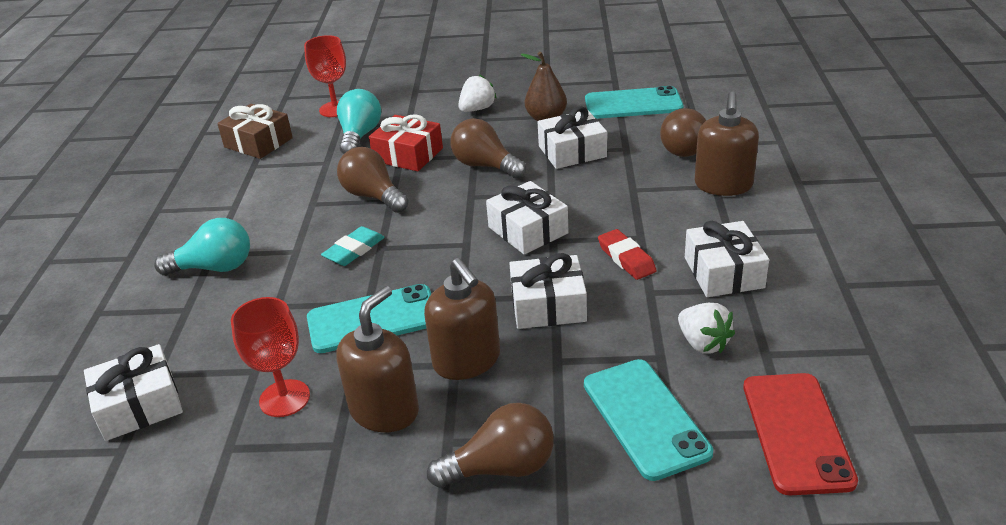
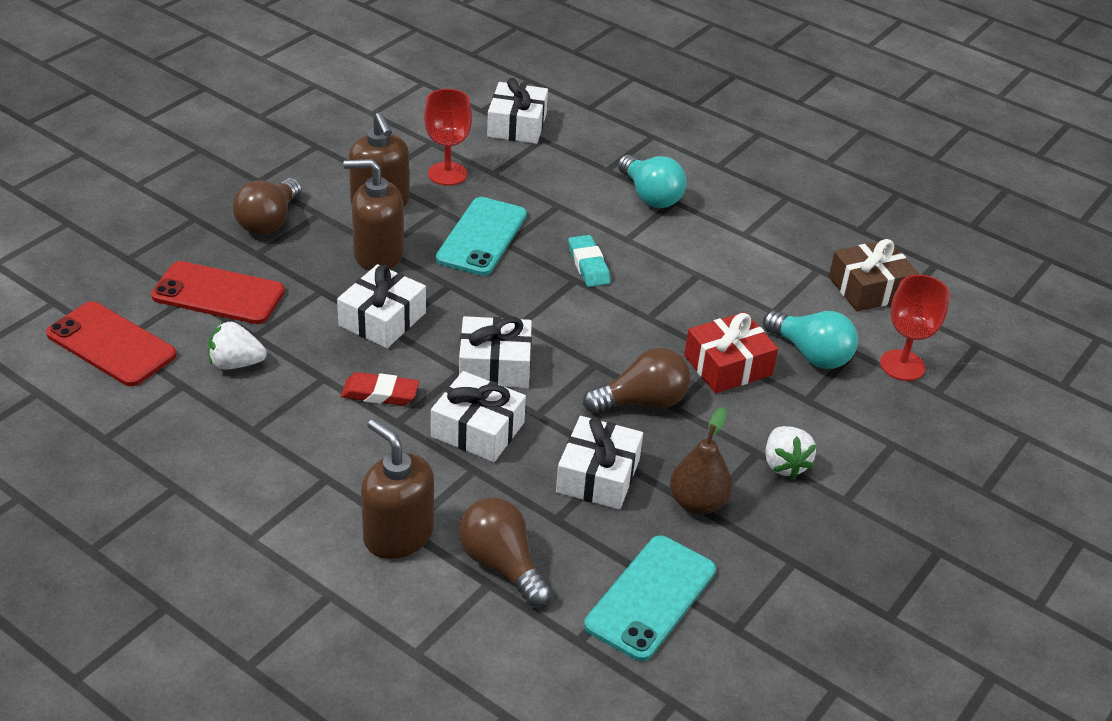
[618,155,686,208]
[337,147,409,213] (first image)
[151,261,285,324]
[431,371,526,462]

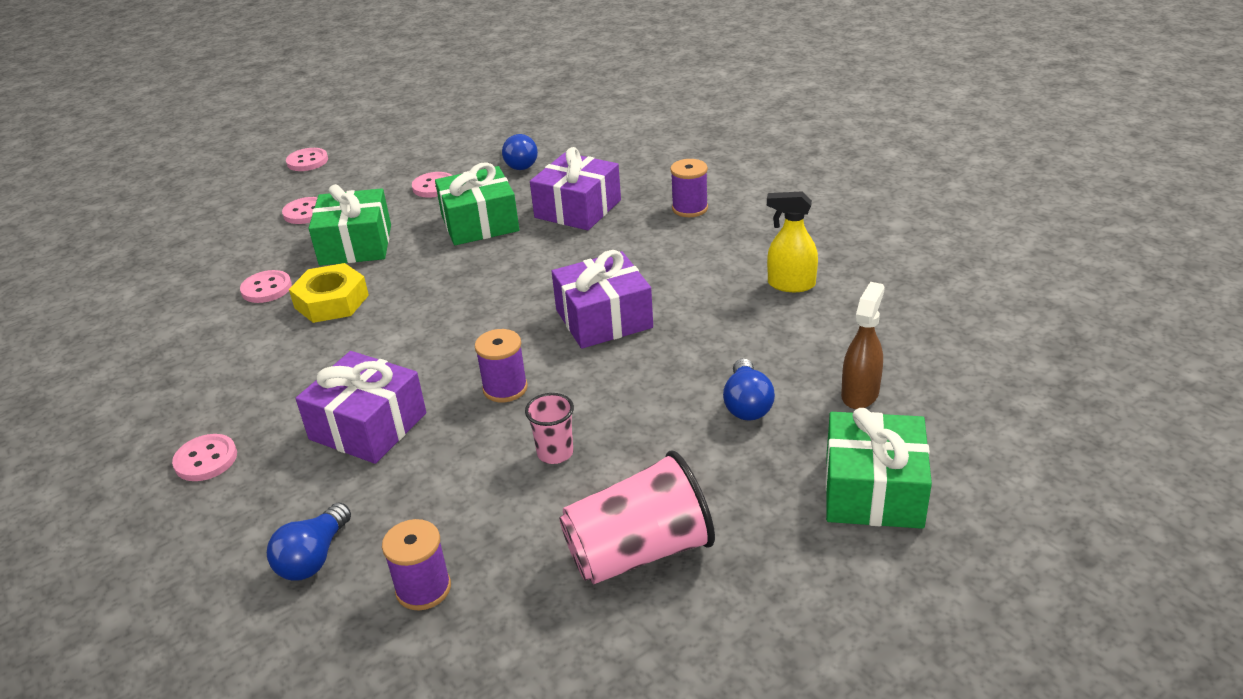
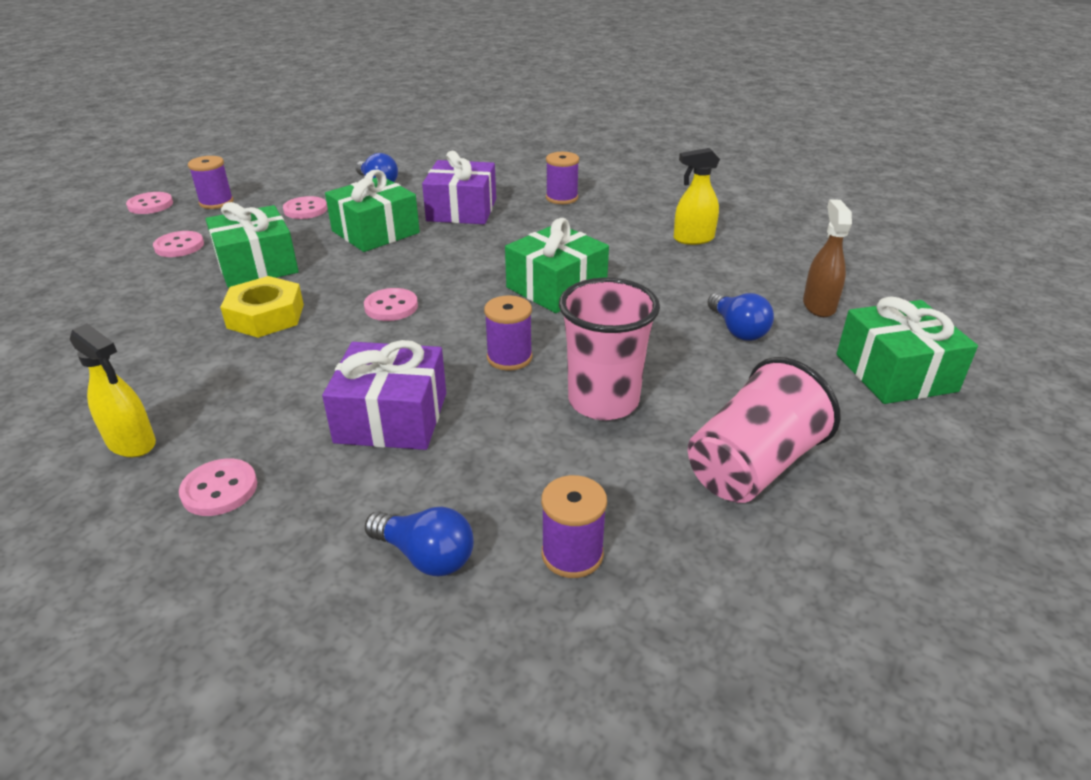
[364,288,418,321]
[365,507,474,576]
[559,278,660,420]
[505,218,609,313]
[70,323,156,457]
[188,156,234,209]

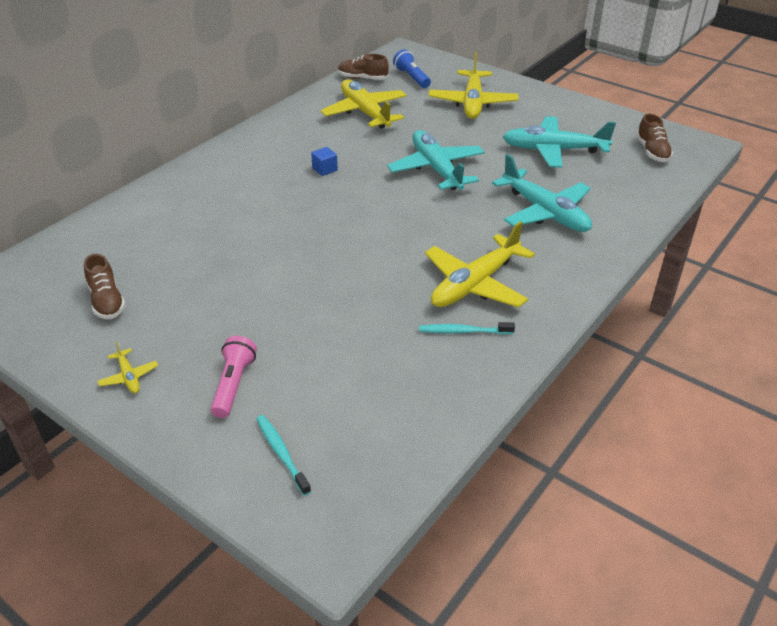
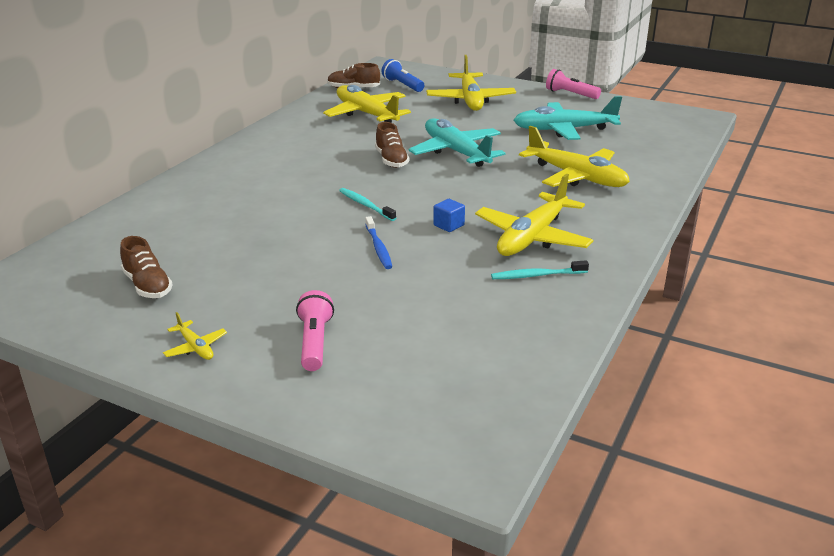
[339,188,396,221]
[433,199,465,232]
[519,126,630,187]
[375,122,409,168]
[365,216,392,269]
[546,69,601,99]

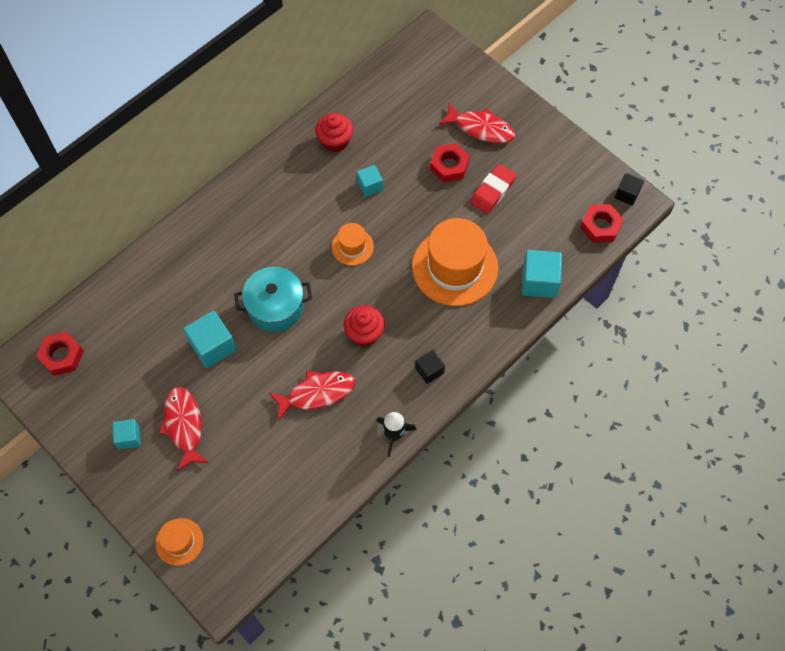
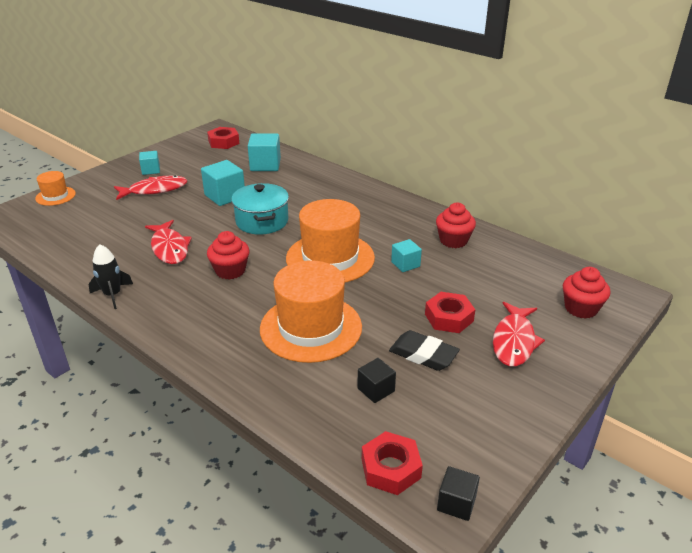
[286,199,375,283]
[357,358,396,403]
[389,330,460,371]
[248,133,281,171]
[563,267,610,319]

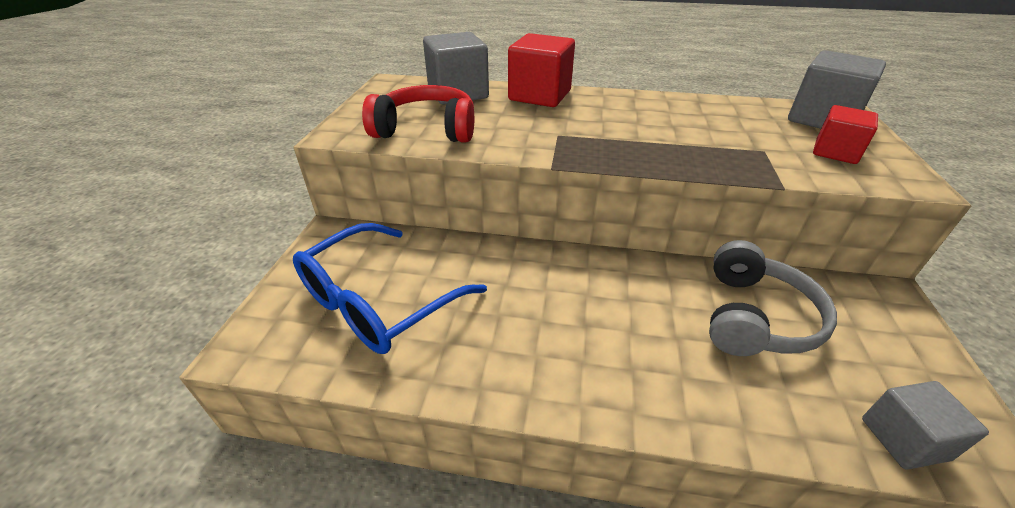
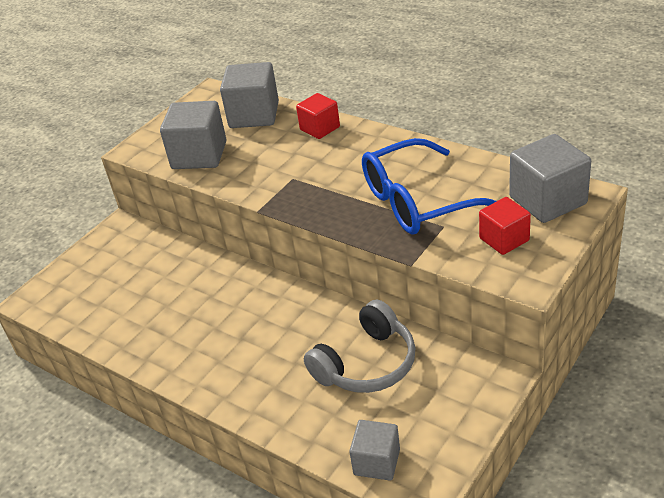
[362,138,496,235]
[160,101,227,169]
[296,93,340,139]

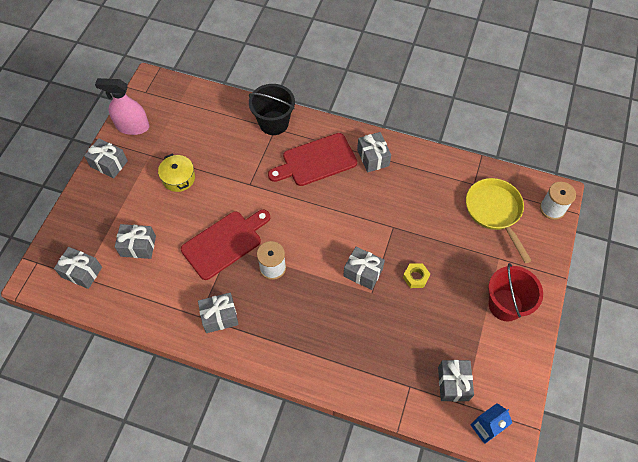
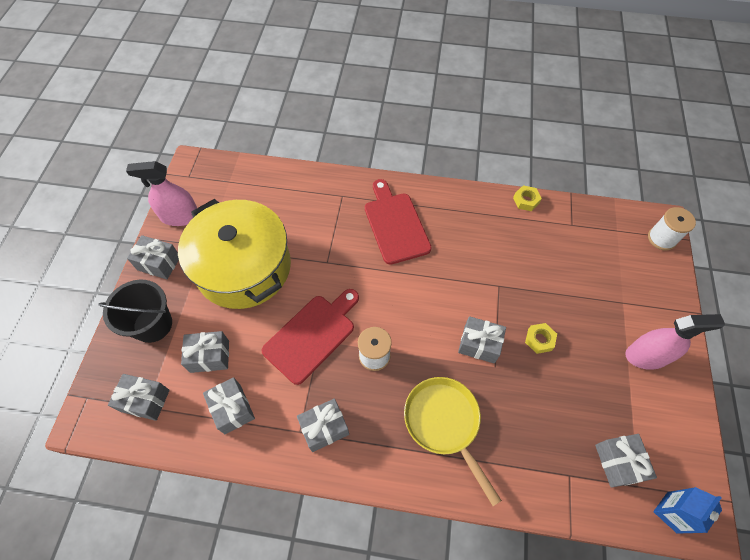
[178,199,291,309]
[98,280,172,343]
[365,179,432,265]
[203,377,255,434]
[404,377,502,506]
[625,314,725,370]
[513,185,542,211]

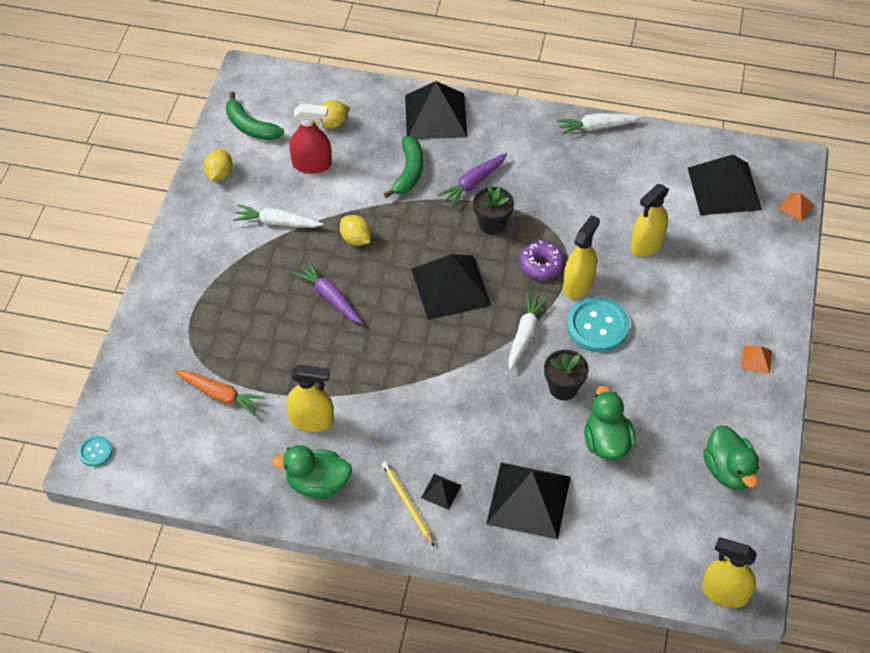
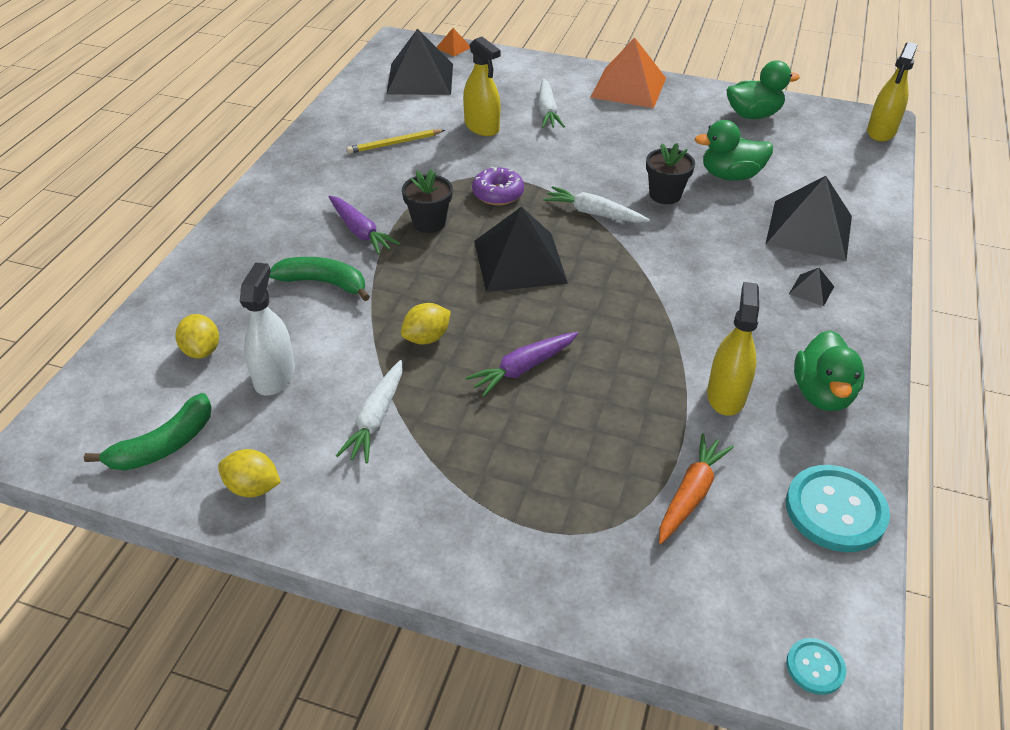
[240,263,295,396]
[347,129,445,154]
[405,81,467,139] (first image)
[538,79,565,128]
[563,215,600,299] (first image)
[786,465,890,552]
[590,37,666,108]

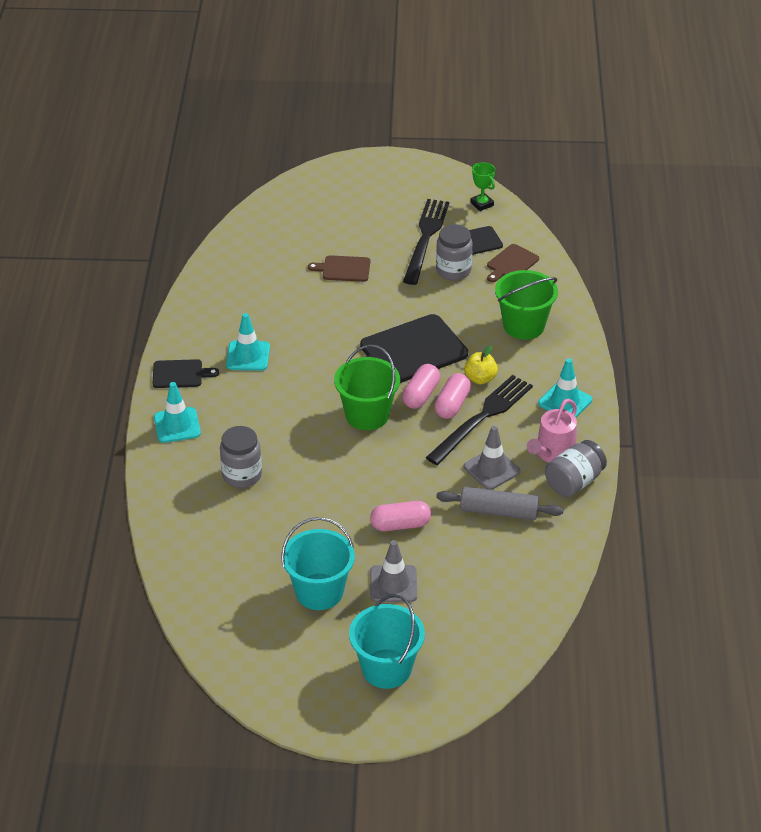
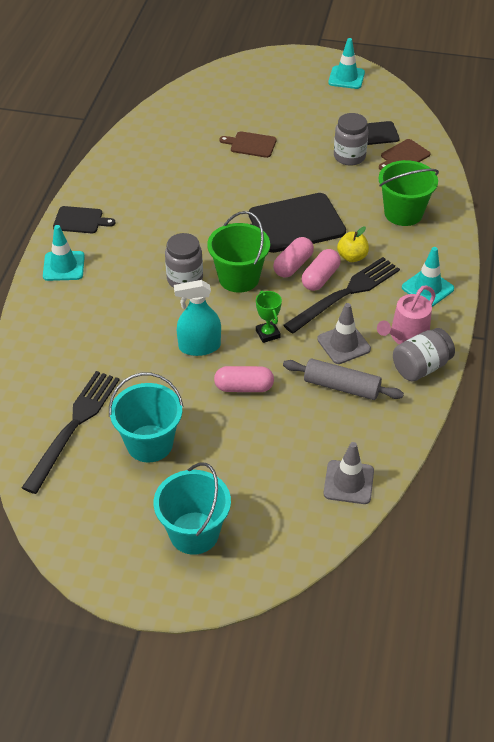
[165,233,203,288]
[328,38,365,89]
[324,442,374,504]
[22,371,119,494]
[256,291,282,343]
[174,280,221,356]

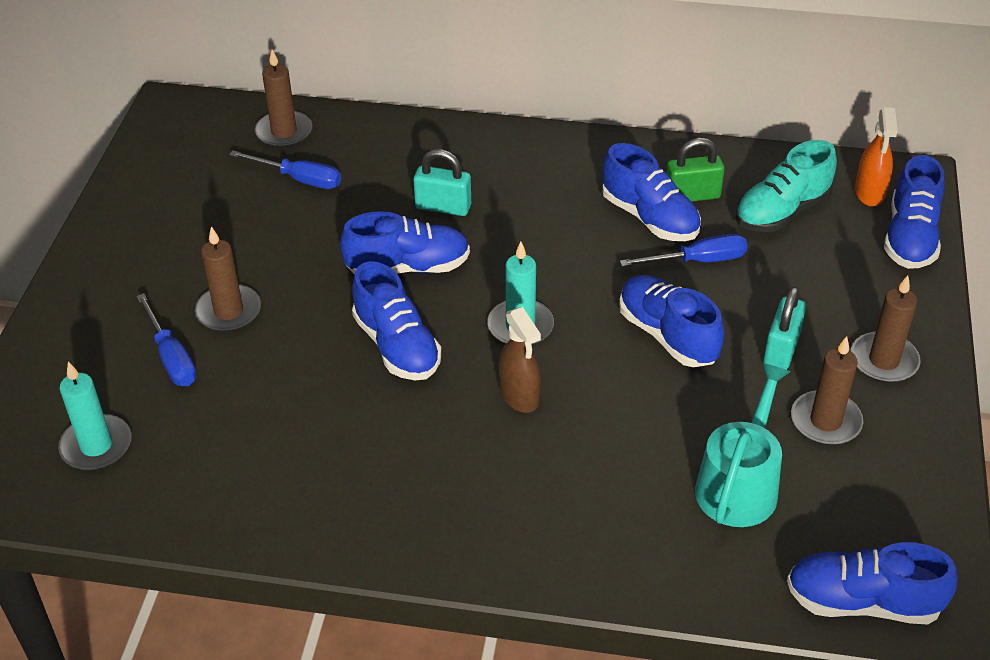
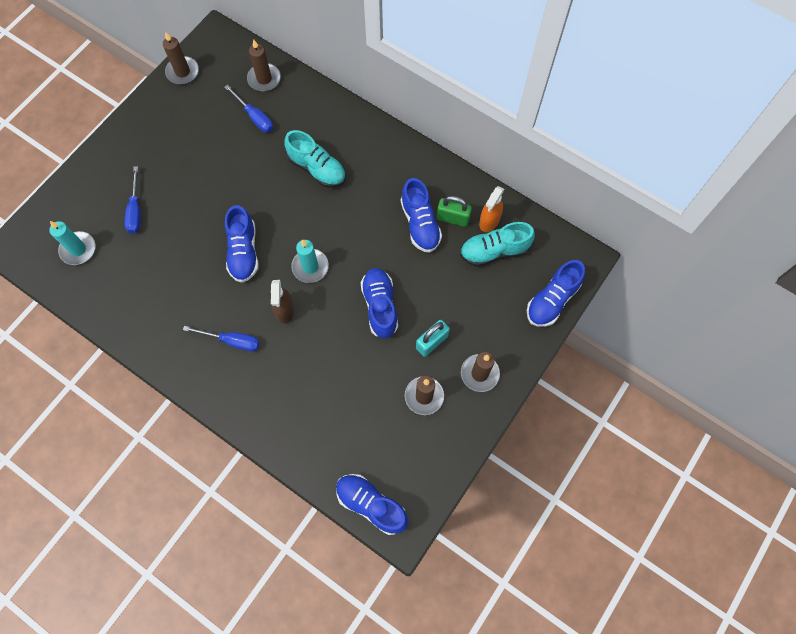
[163,32,199,84]
[340,211,470,275] (first image)
[285,130,346,188]
[183,326,260,351]
[695,363,790,527] (first image)
[479,186,504,232]

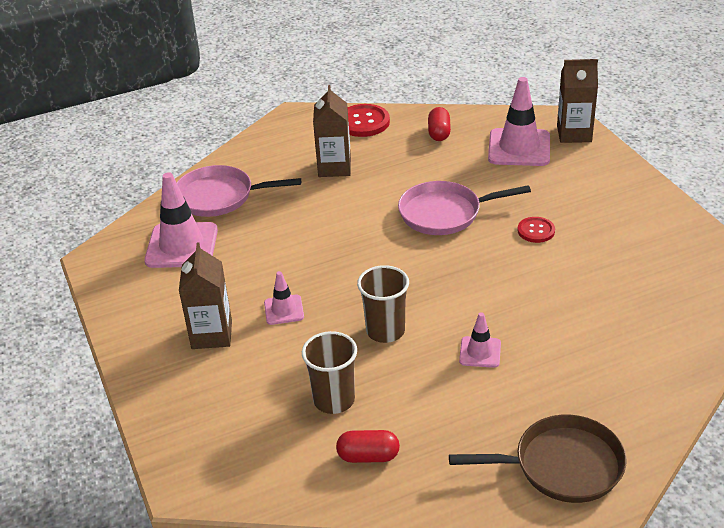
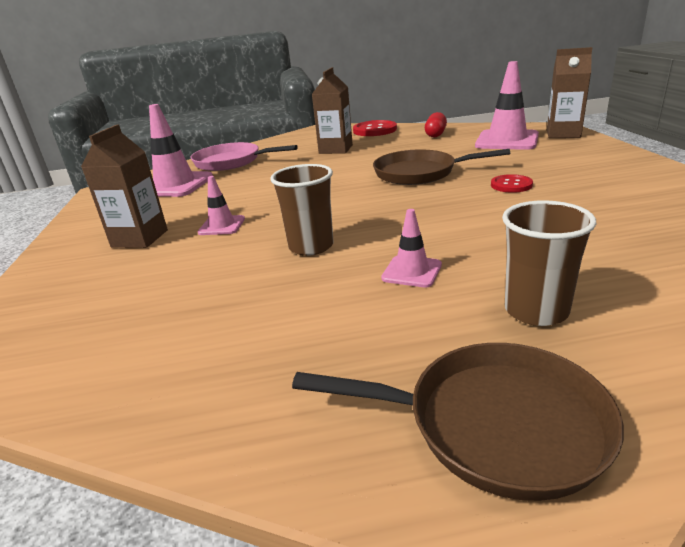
[502,200,596,326]
[336,430,400,463] (first image)
[373,149,510,185]

